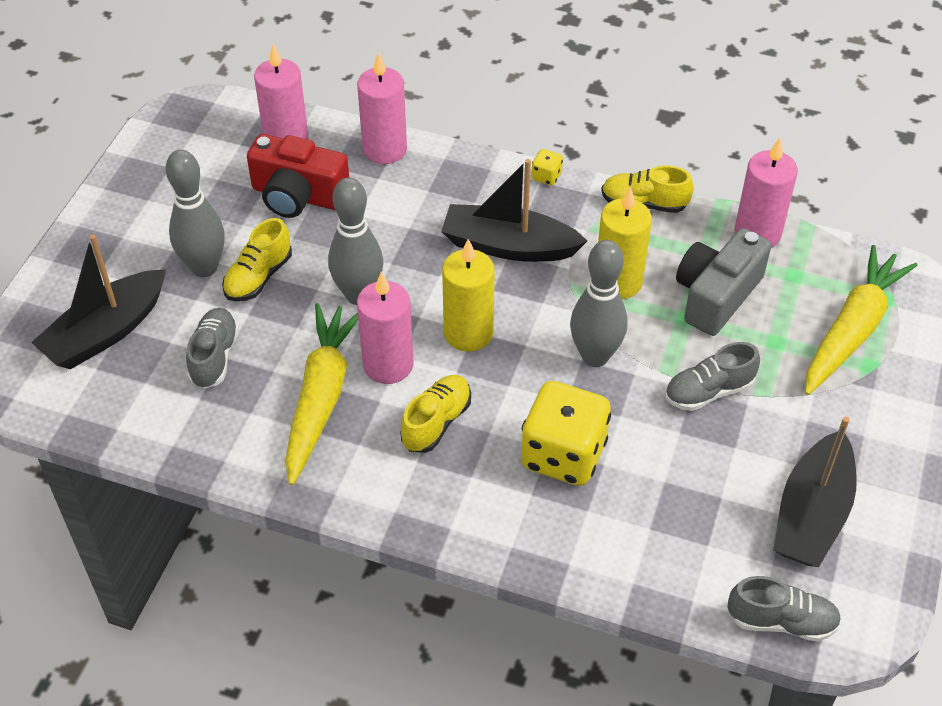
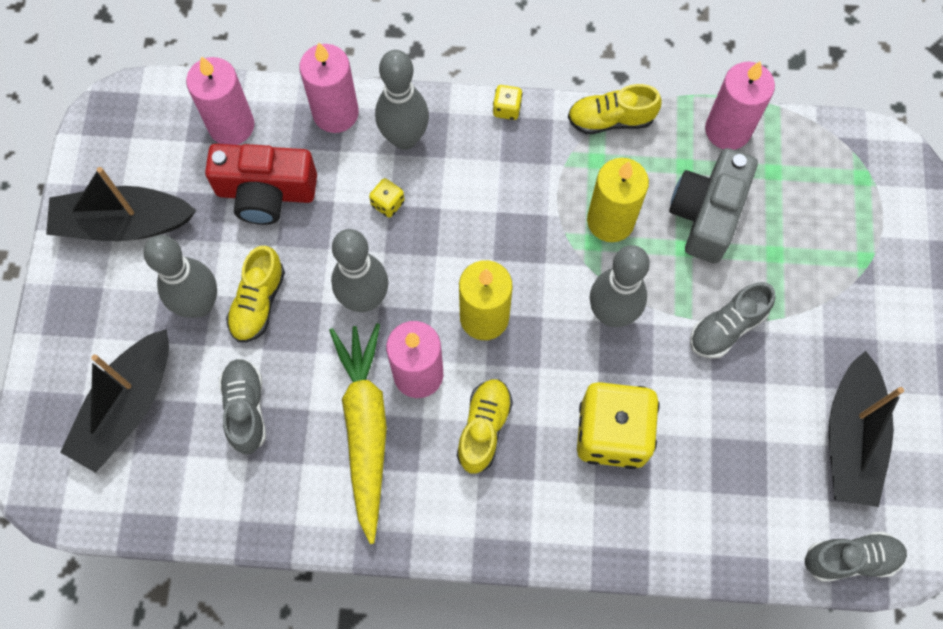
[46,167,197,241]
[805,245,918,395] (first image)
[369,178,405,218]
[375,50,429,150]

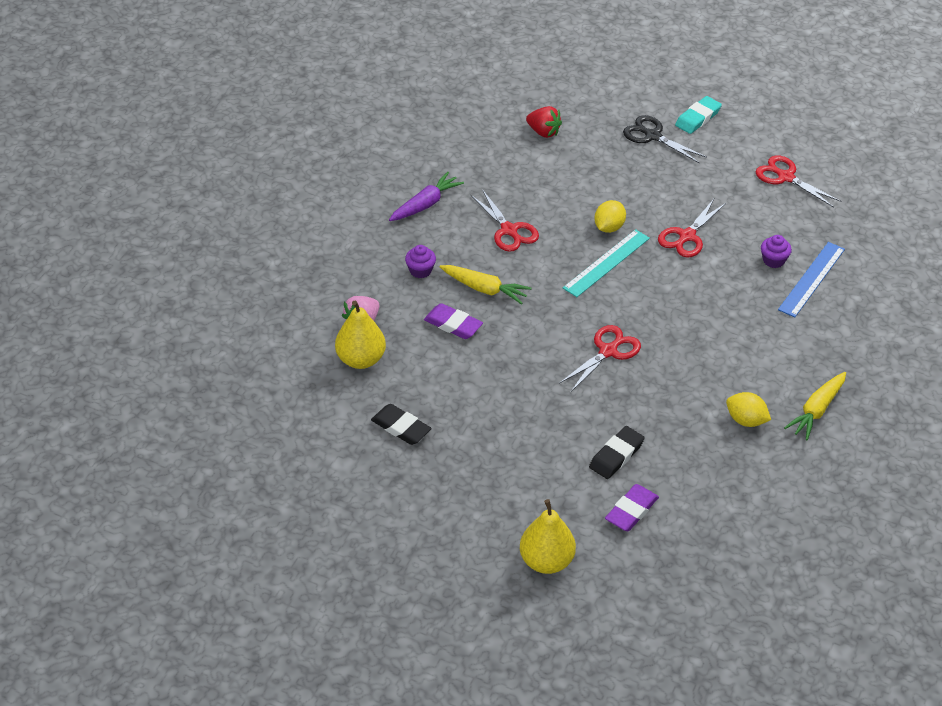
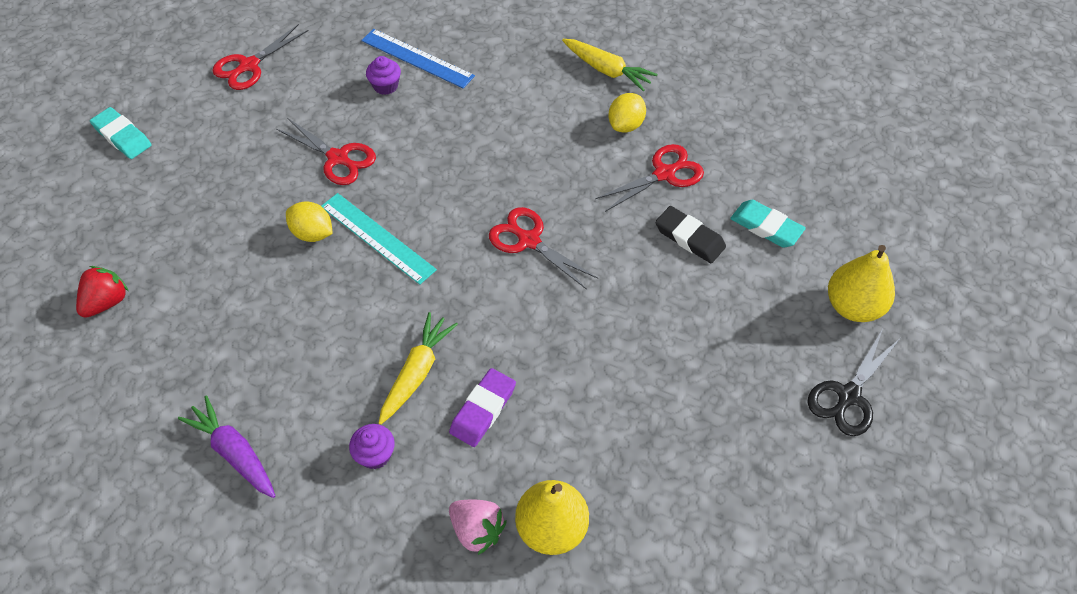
[371,404,432,445] (first image)
[595,144,704,212]
[730,200,806,248]
[807,329,900,436]

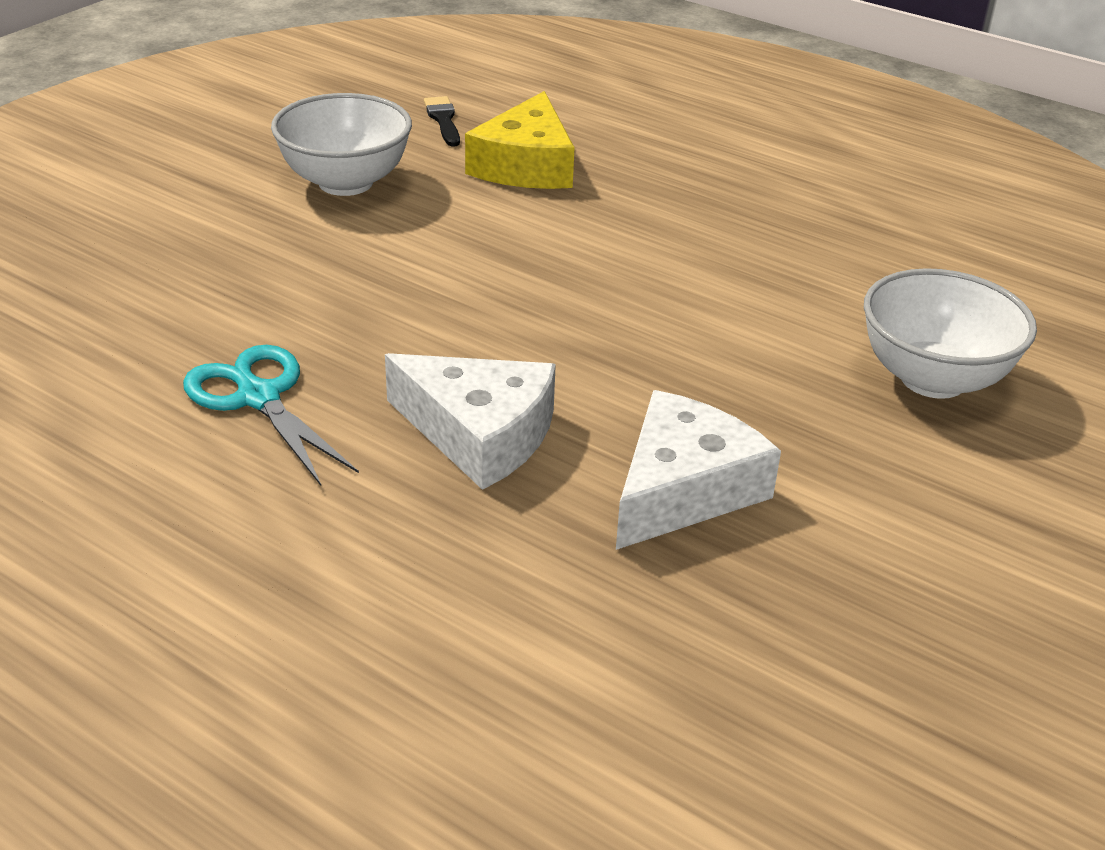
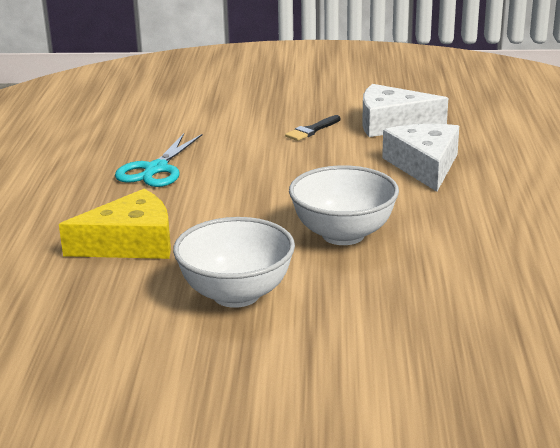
[115,134,202,187]
[285,115,341,141]
[289,165,399,245]

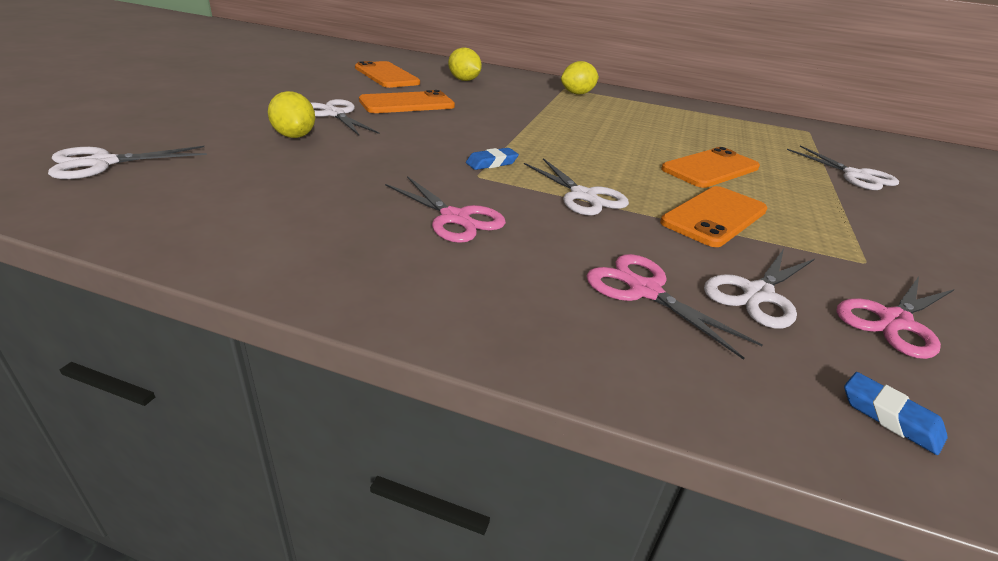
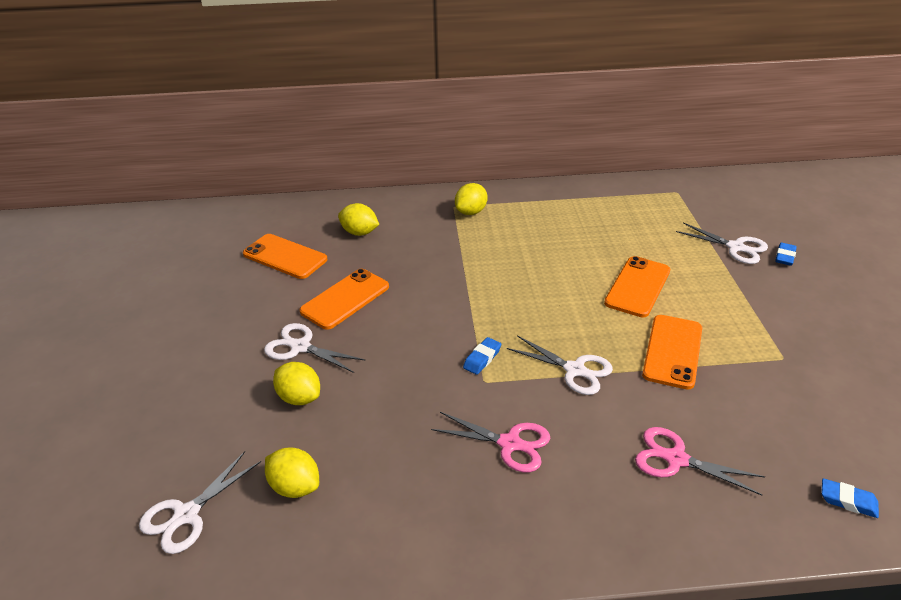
[704,249,814,328] (first image)
[837,276,955,359] (first image)
[265,447,319,498]
[775,243,797,266]

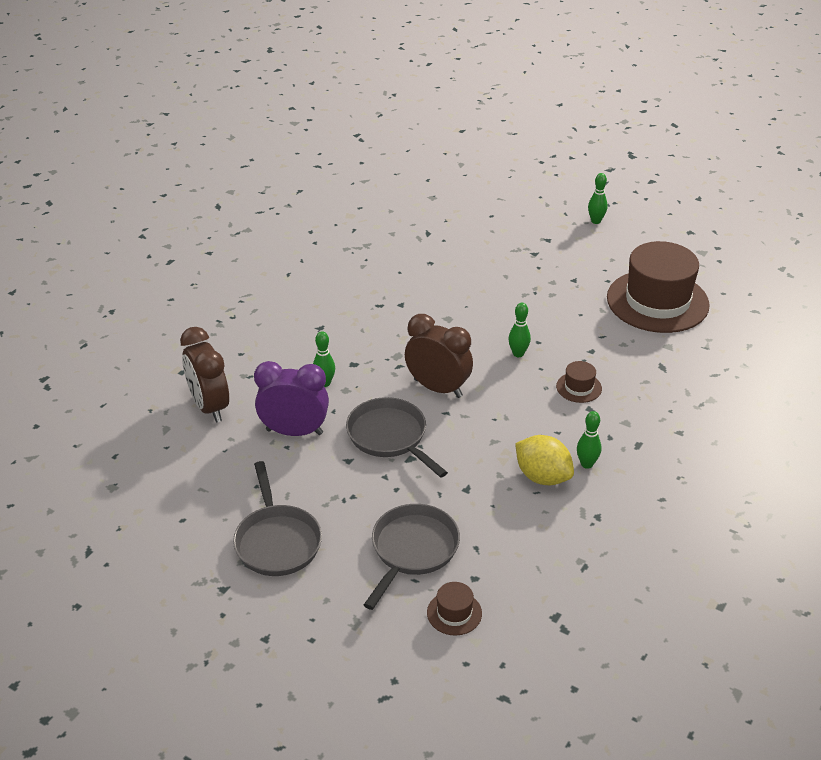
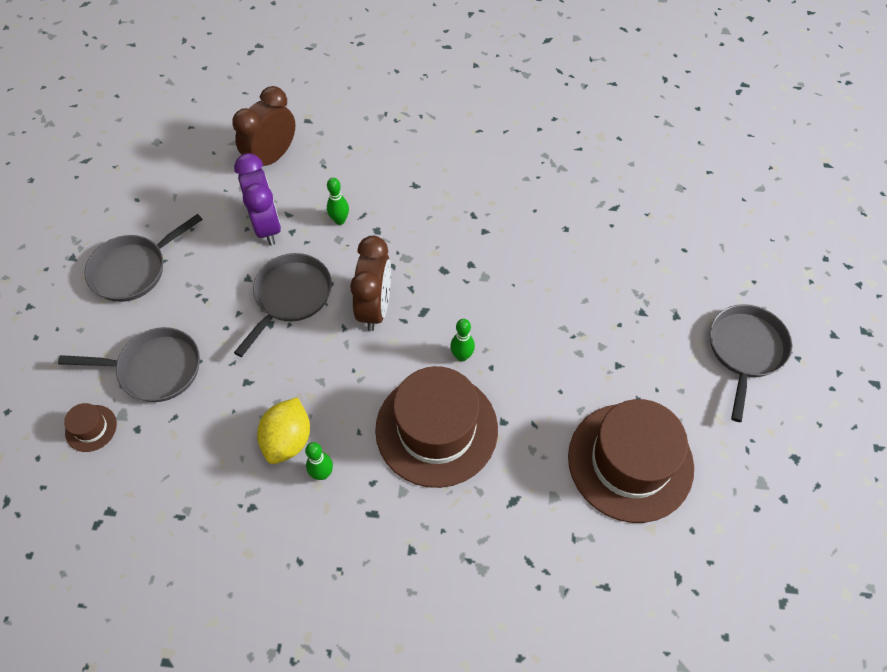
[375,366,498,488]
[710,304,792,422]

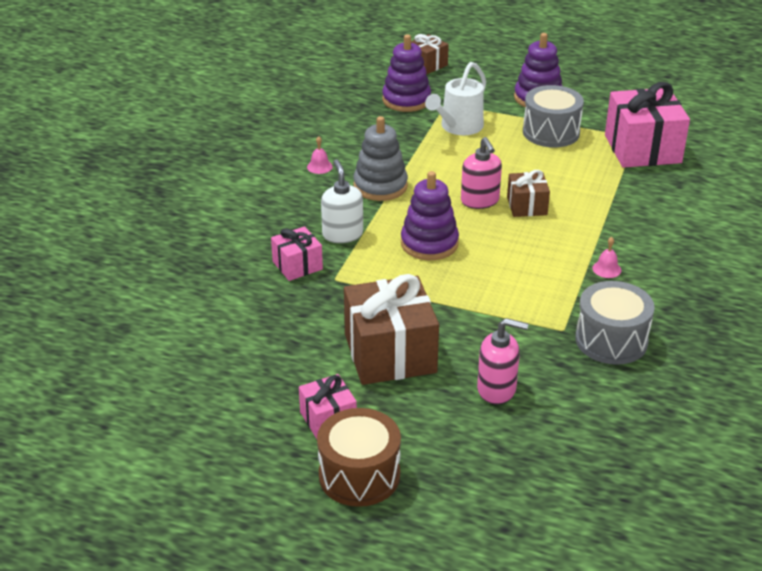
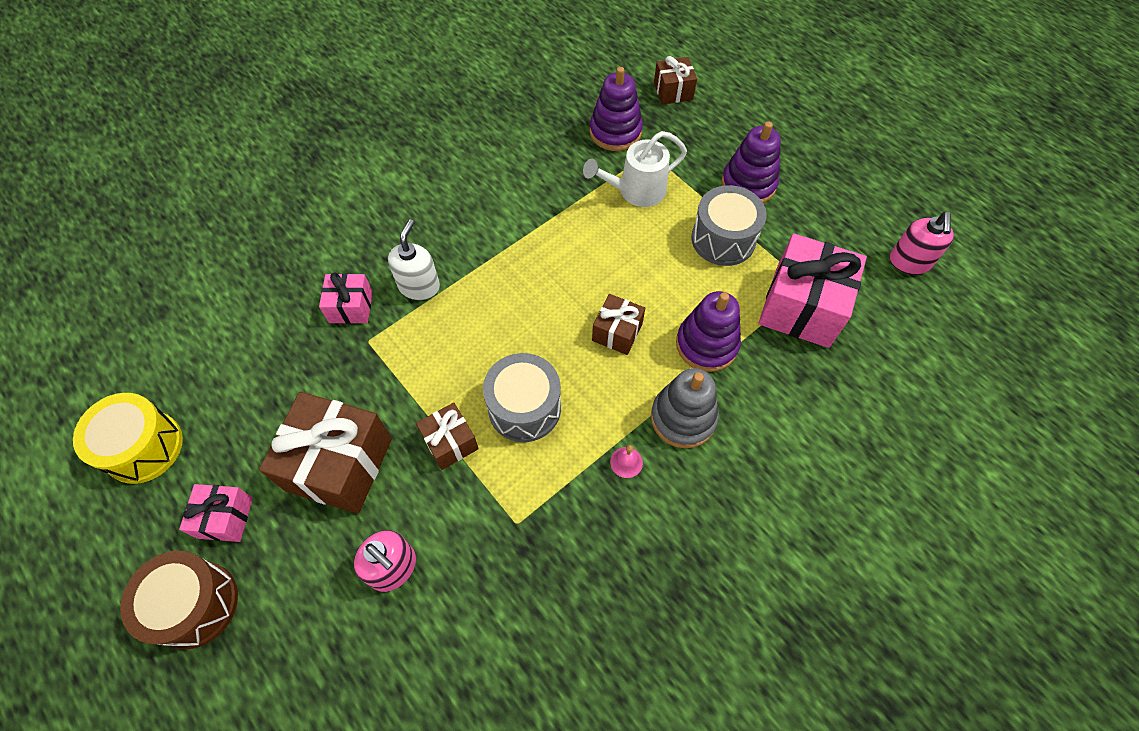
[307,136,333,174] (first image)
[651,368,719,448]
[676,291,741,372]
[890,212,954,275]
[483,353,561,442]
[73,393,183,484]
[416,403,479,470]

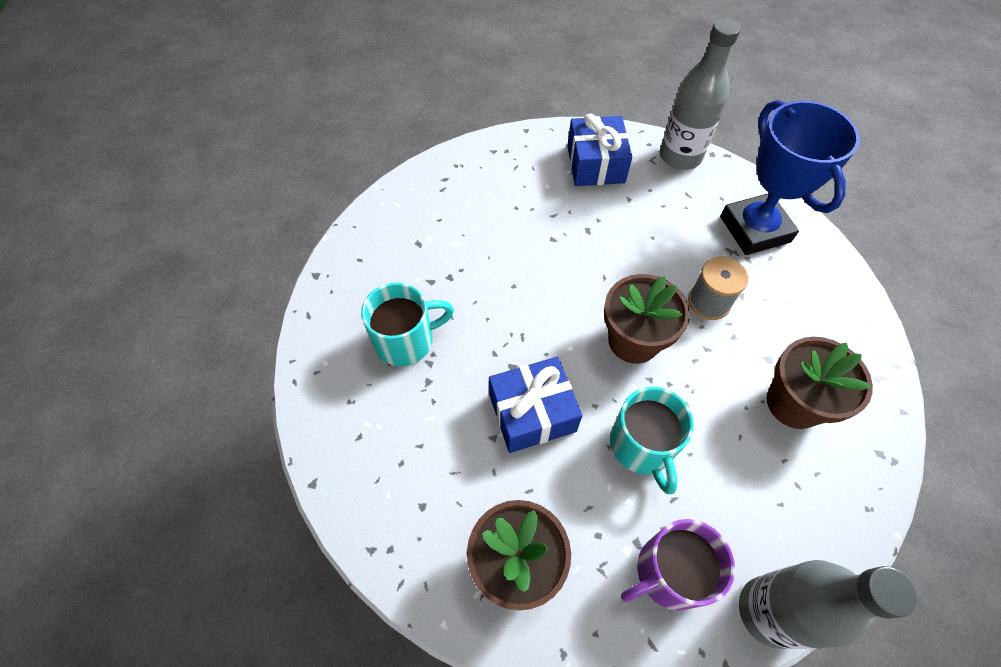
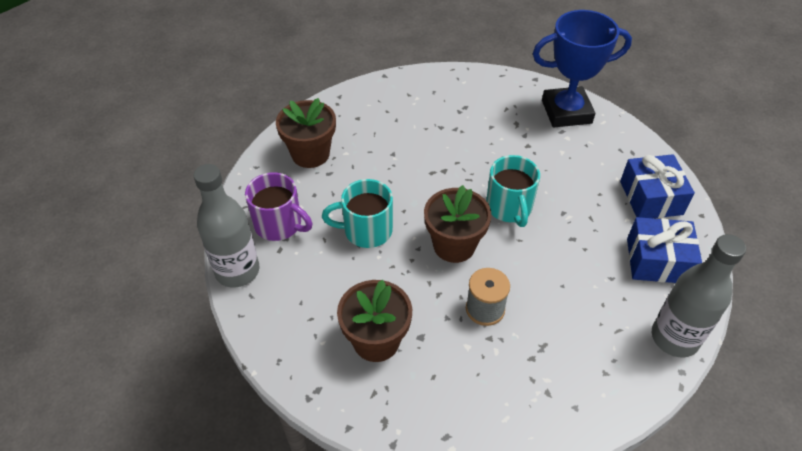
[486,155,540,227]
[620,154,695,218]
[245,172,312,241]
[533,10,632,127]

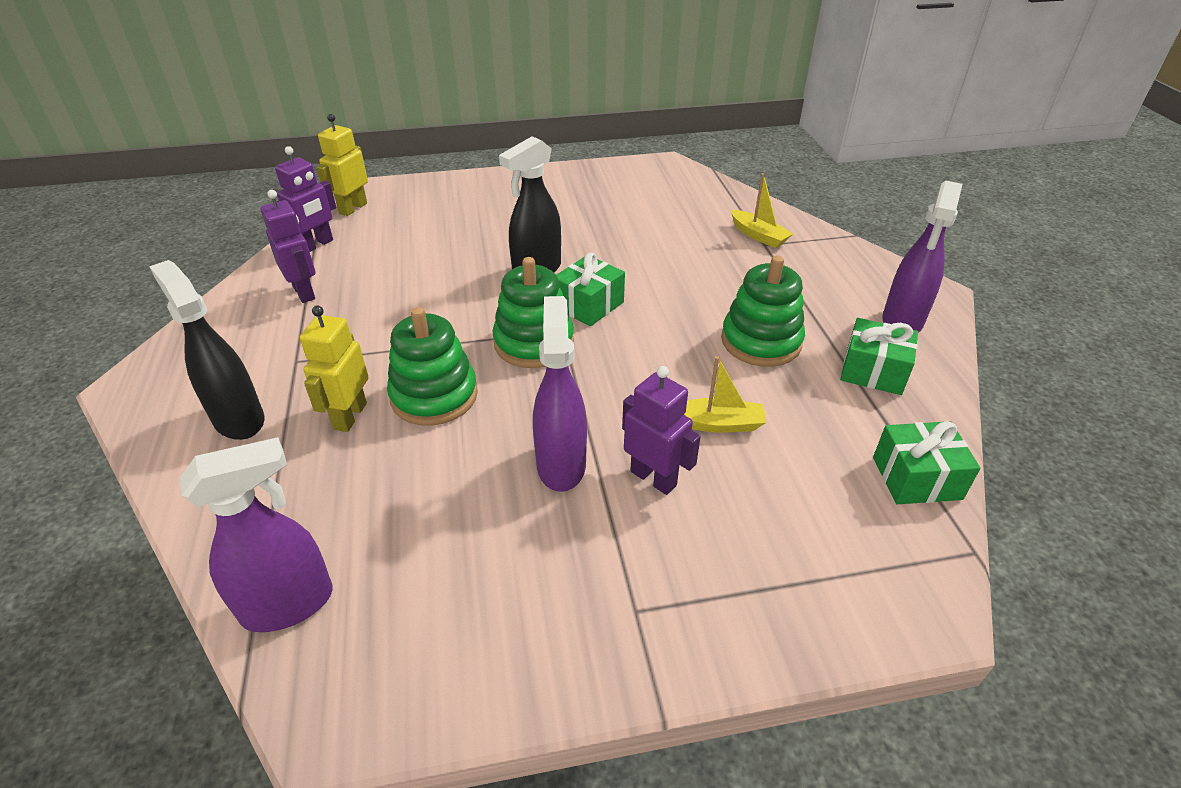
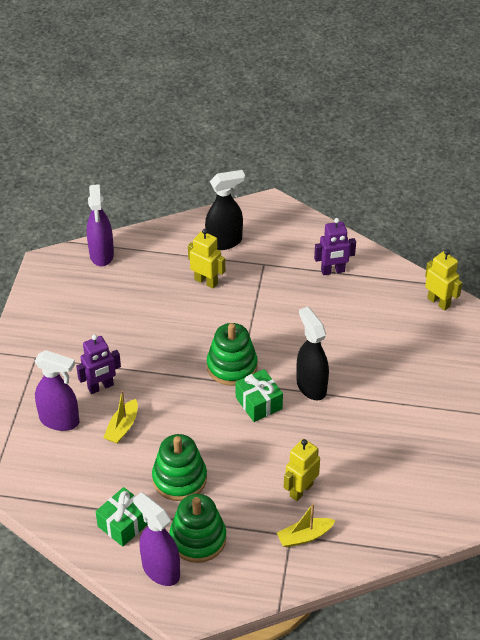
[275,146,336,252] (first image)
[169,494,226,563]
[35,350,79,431]
[873,421,981,504] (first image)
[284,439,320,501]

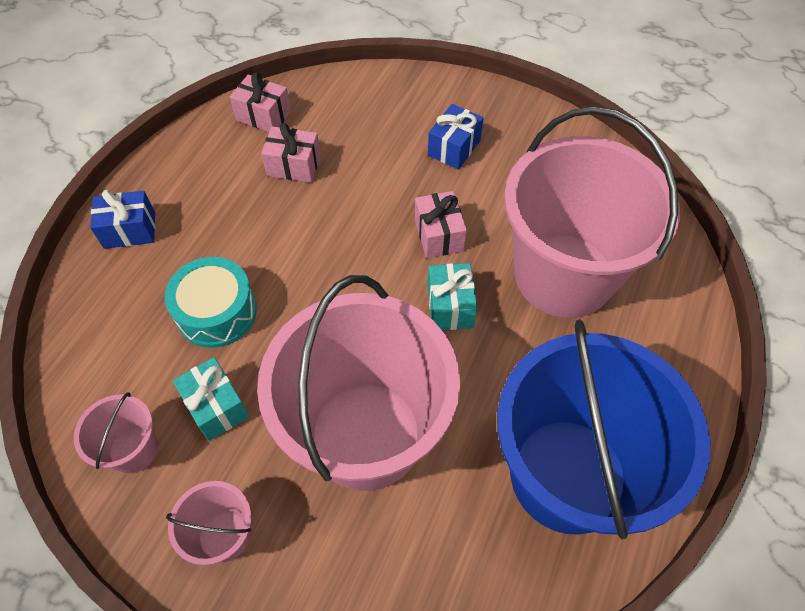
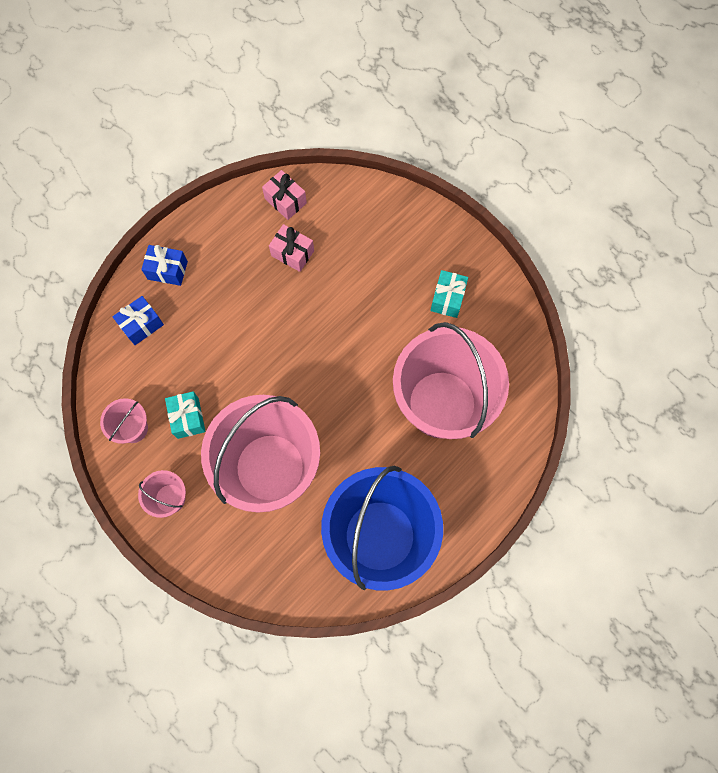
[165,257,257,348] (first image)
[415,191,467,258] (first image)
[112,296,164,345]
[430,270,468,318]

